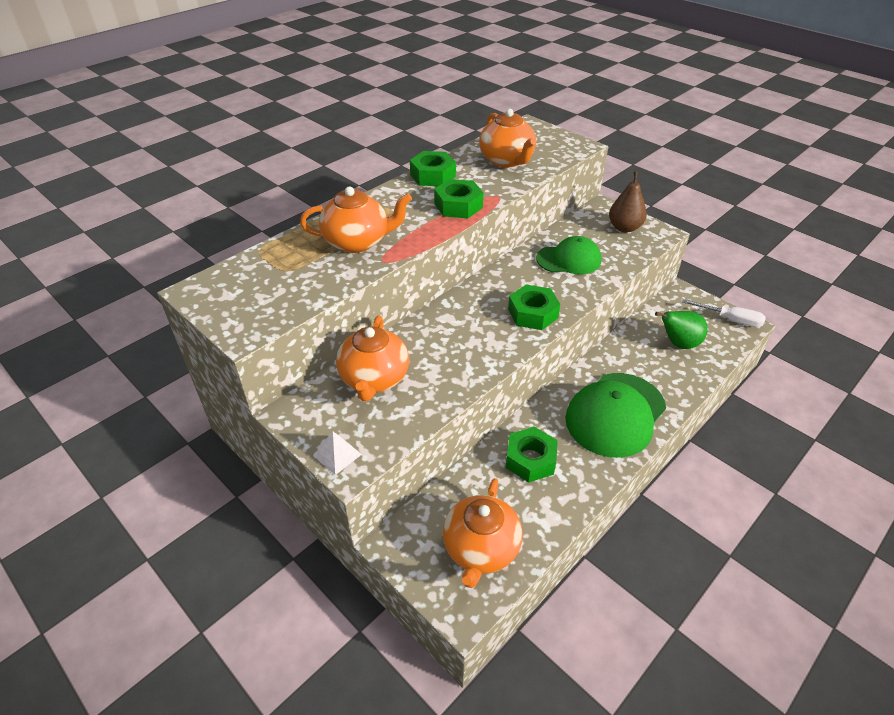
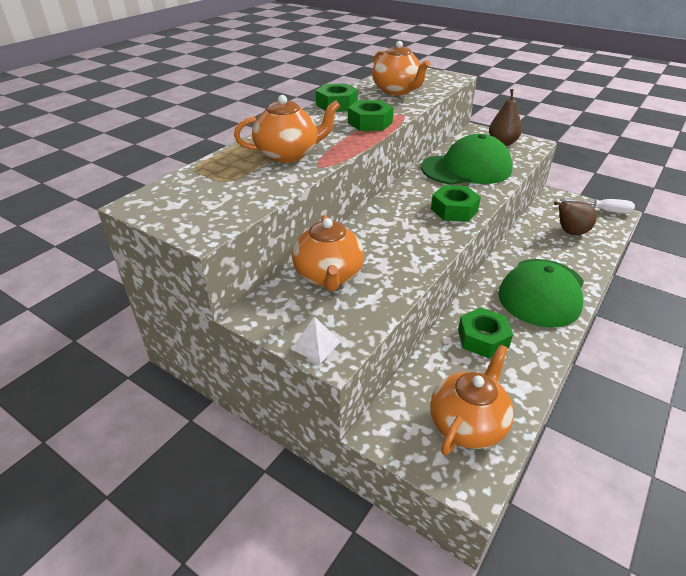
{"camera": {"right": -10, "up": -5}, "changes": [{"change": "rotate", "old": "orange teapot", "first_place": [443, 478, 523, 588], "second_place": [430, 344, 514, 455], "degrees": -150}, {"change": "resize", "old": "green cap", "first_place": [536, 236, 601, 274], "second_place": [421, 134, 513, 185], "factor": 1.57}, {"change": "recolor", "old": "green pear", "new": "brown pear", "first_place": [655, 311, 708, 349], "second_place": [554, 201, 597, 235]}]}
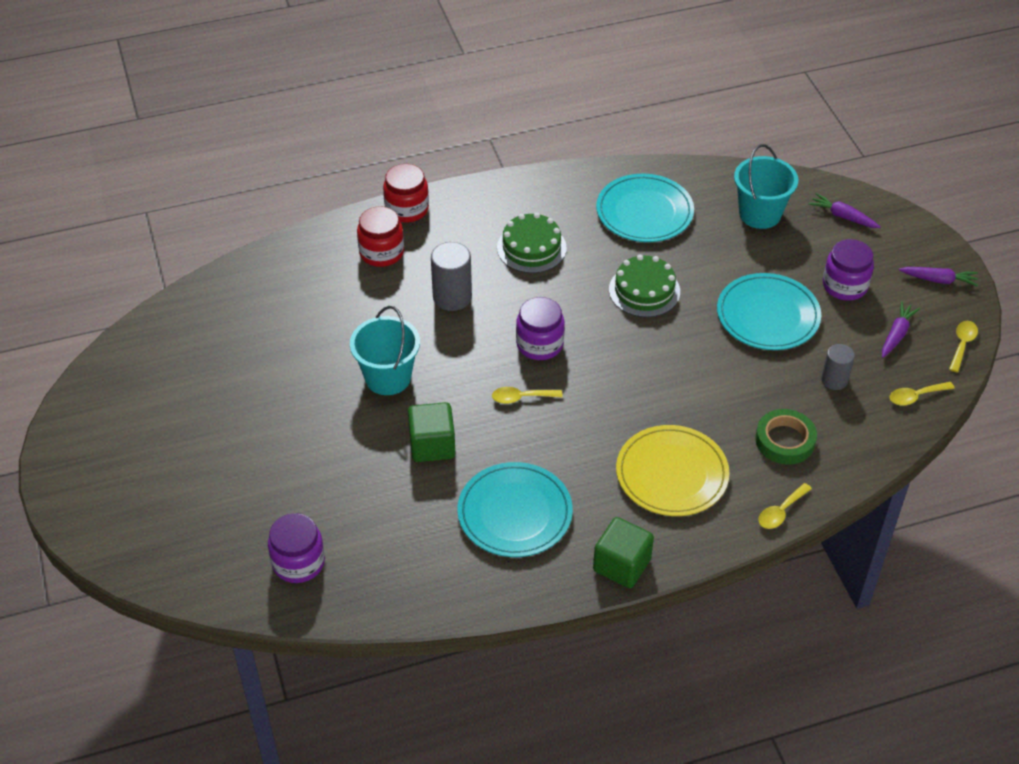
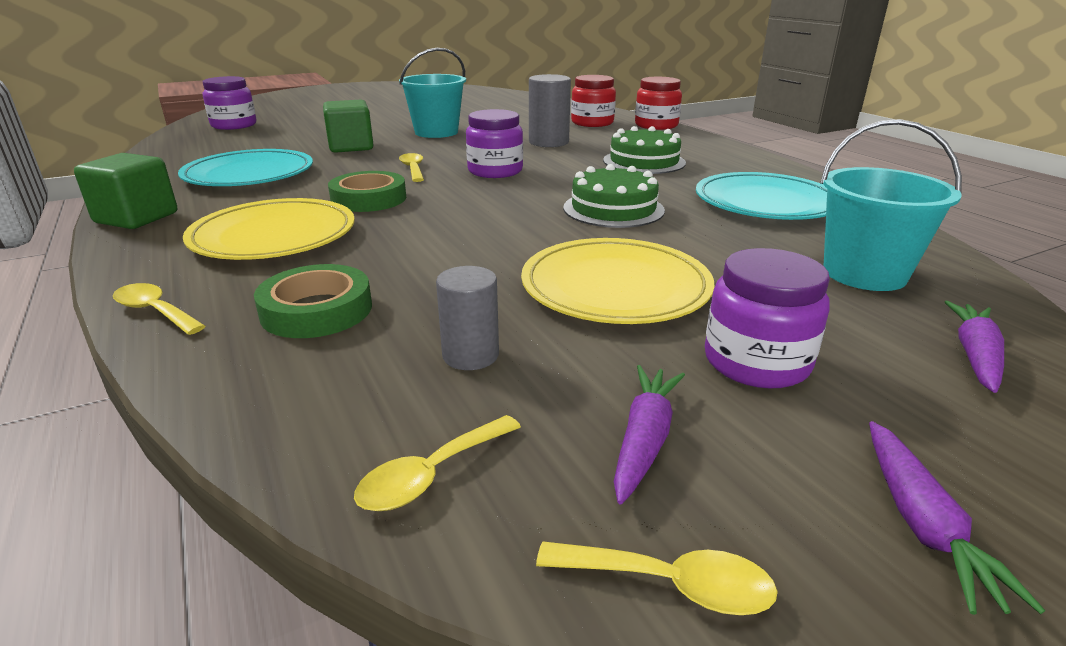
{"camera": {"right": 80, "up": -20}, "changes": [{"change": "recolor", "old": "turquoise plate", "new": "yellow plate", "first_place": [717, 273, 821, 350], "second_place": [521, 238, 715, 324]}, {"change": "rotate", "old": "purple carrot", "first_place": [882, 301, 920, 358], "second_place": [614, 365, 685, 505], "degrees": -90}, {"change": "rotate", "old": "yellow spoon", "first_place": [889, 382, 955, 406], "second_place": [354, 415, 521, 511], "degrees": -105}, {"change": "insert", "new": "green tape", "second_place": [328, 171, 406, 212]}]}
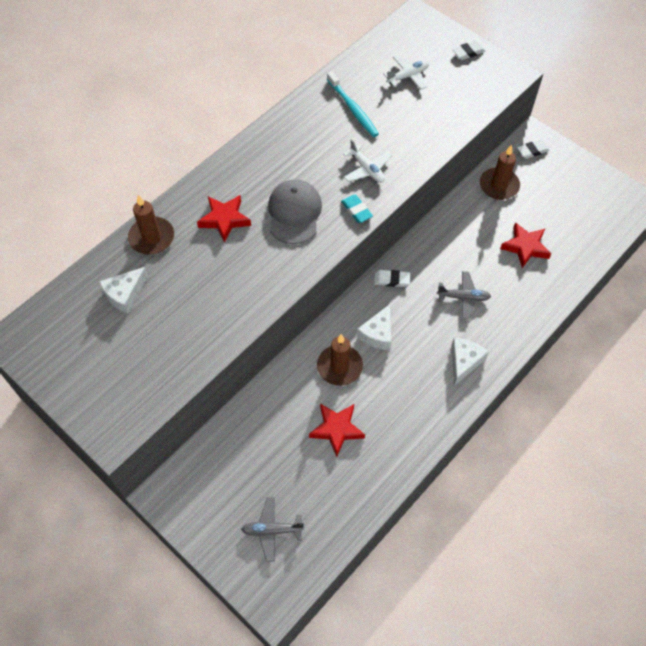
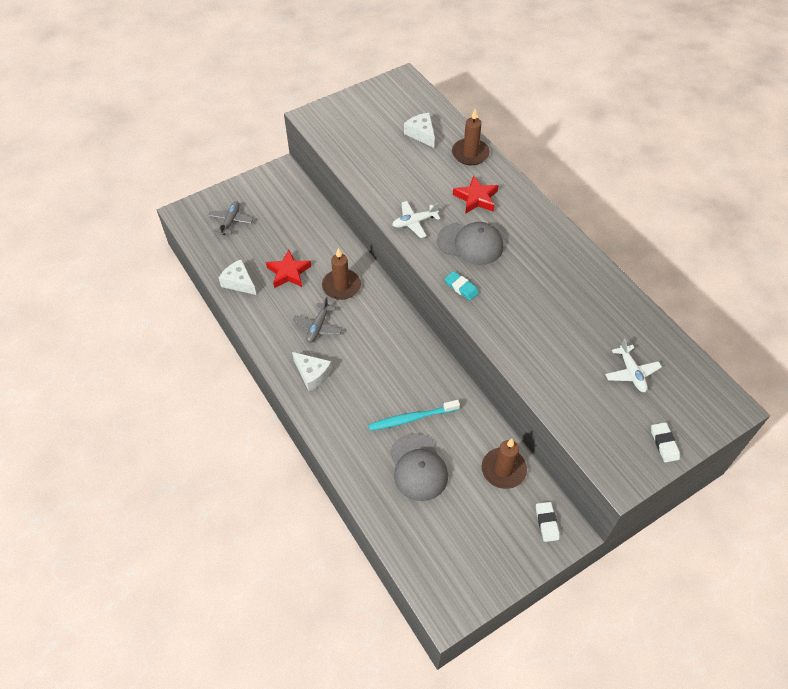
{"camera": {"right": 105, "up": -5}, "changes": [{"change": "move", "old": "turquoise toothbrush", "first_place": [327, 71, 379, 137], "second_place": [368, 400, 460, 431]}, {"change": "rotate", "old": "turquoise eraser", "first_place": [341, 195, 373, 223], "second_place": [445, 271, 479, 301], "degrees": 60}, {"change": "move", "old": "white plane", "first_place": [343, 139, 392, 183], "second_place": [392, 201, 440, 238]}, {"change": "move", "old": "white cheese", "first_place": [357, 304, 391, 350], "second_place": [219, 259, 256, 295]}, {"change": "delete", "old": "white eraser", "first_place": [374, 270, 410, 287]}, {"change": "move", "old": "grey plane", "first_place": [437, 271, 491, 320], "second_place": [293, 297, 342, 343]}, {"change": "replace", "old": "red star", "new": "grey cap", "first_place": [500, 223, 551, 268], "second_place": [390, 433, 448, 501]}]}
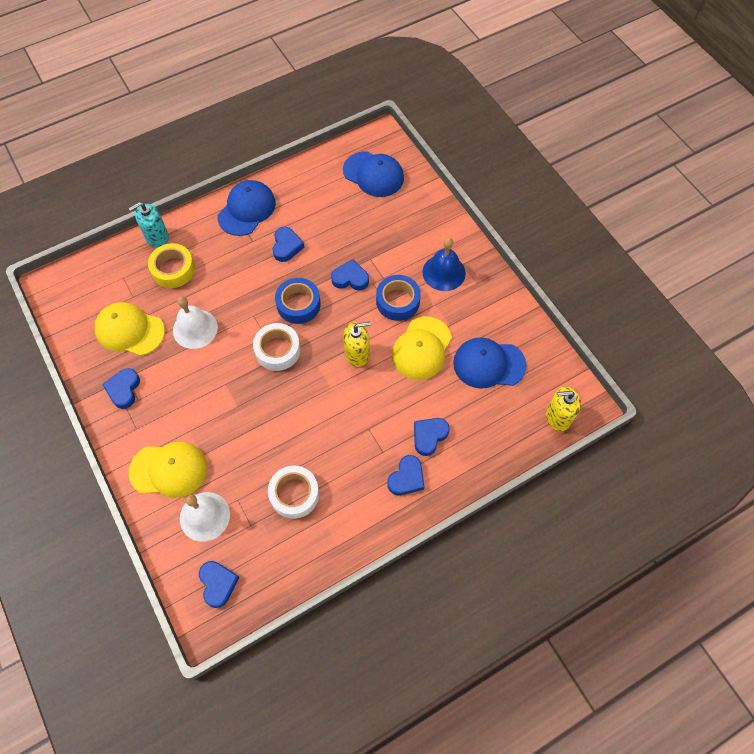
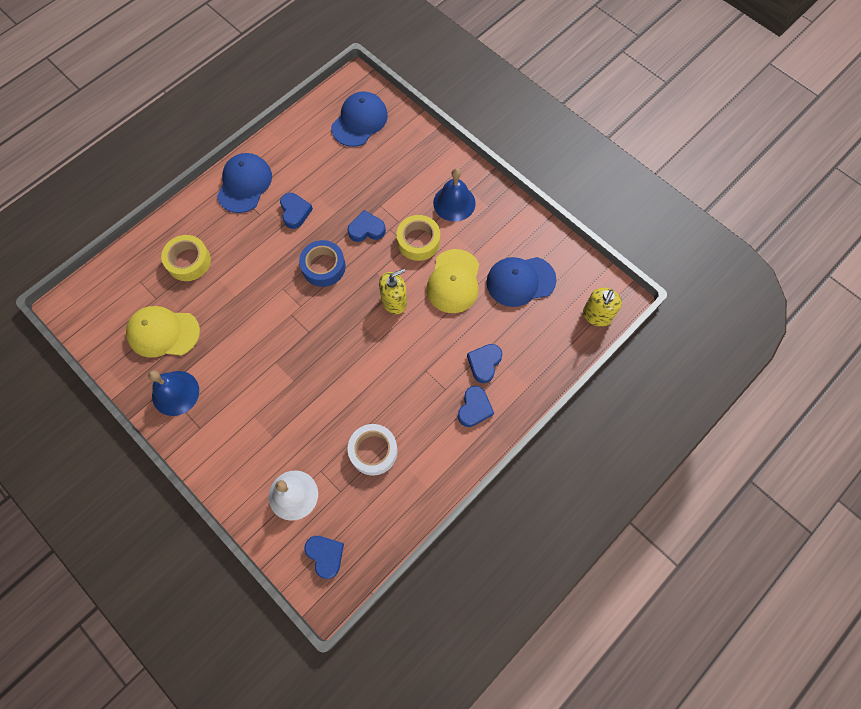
{"camera": {"right": -15, "up": 5}, "changes": [{"change": "replace", "old": "blue heart", "new": "blue bell", "first_place": [102, 368, 140, 409], "second_place": [148, 371, 199, 416]}, {"change": "delete", "old": "turquoise soap dispenser", "first_place": [128, 202, 169, 248]}, {"change": "delete", "old": "yellow cap", "first_place": [129, 441, 207, 498]}, {"change": "delete", "old": "white bell", "first_place": [173, 297, 218, 349]}, {"change": "delete", "old": "white tape", "first_place": [253, 323, 301, 371]}, {"change": "rotate", "old": "blue cap", "first_place": [343, 151, 404, 197], "second_place": [331, 91, 388, 147], "degrees": -75}, {"change": "recolor", "old": "blue tape", "new": "yellow tape", "first_place": [376, 275, 421, 321], "second_place": [397, 215, 440, 261]}, {"change": "rotate", "old": "yellow soap dispenser", "first_place": [546, 386, 581, 431], "second_place": [583, 288, 622, 327], "degrees": -45}]}
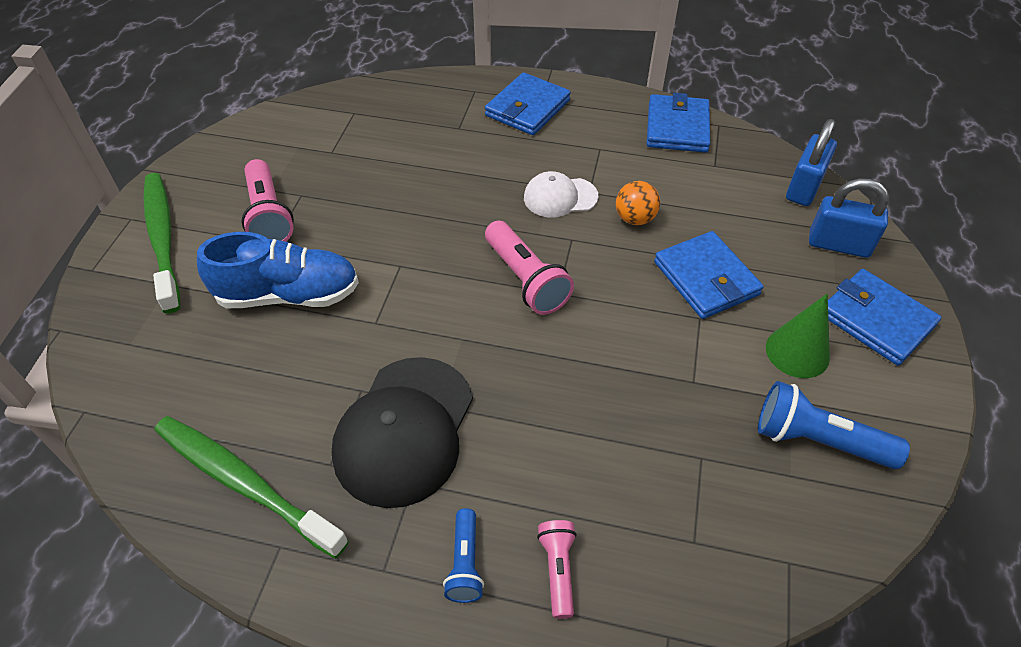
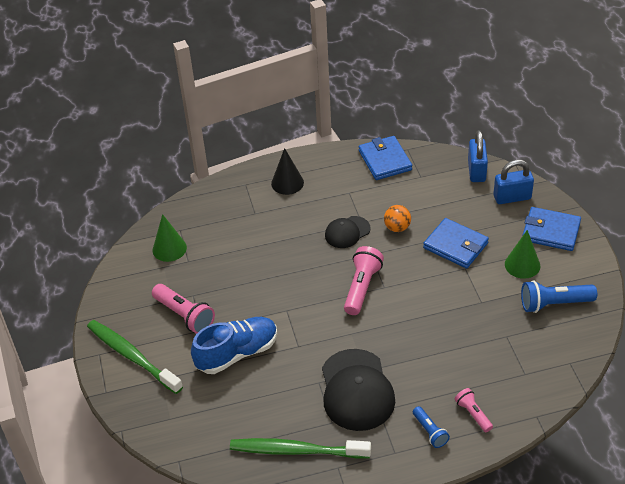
{"camera": {"right": -25, "up": -5}, "changes": [{"change": "replace", "old": "blue wallet", "new": "black cone", "first_place": [485, 72, 571, 135], "second_place": [271, 148, 304, 195]}, {"change": "rotate", "old": "pink flashlight", "first_place": [485, 221, 574, 315], "second_place": [344, 246, 384, 315], "degrees": -105}, {"change": "recolor", "old": "white cap", "new": "black cap", "first_place": [524, 171, 598, 217], "second_place": [325, 216, 370, 248]}, {"change": "insert", "new": "green cone", "second_place": [153, 214, 187, 262]}]}
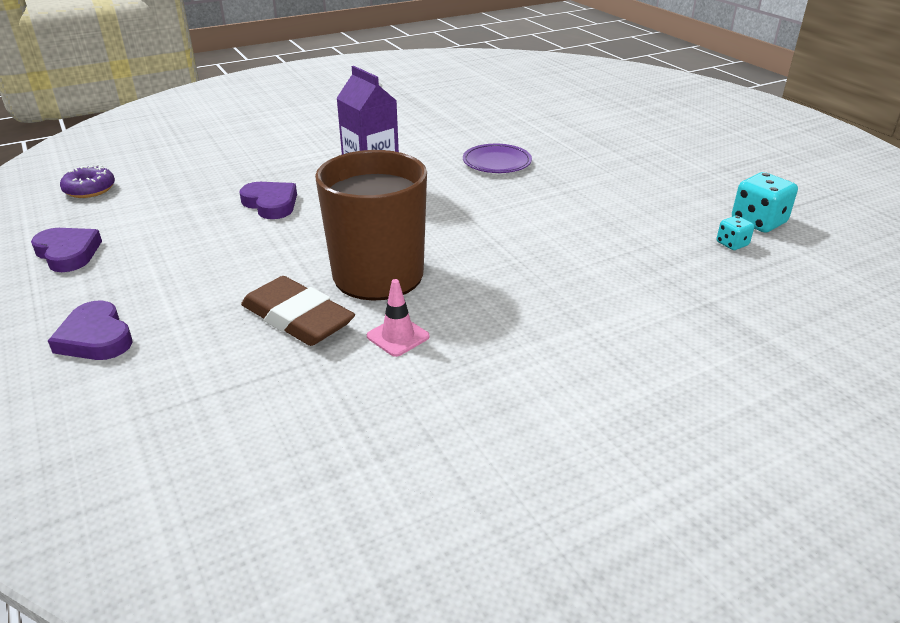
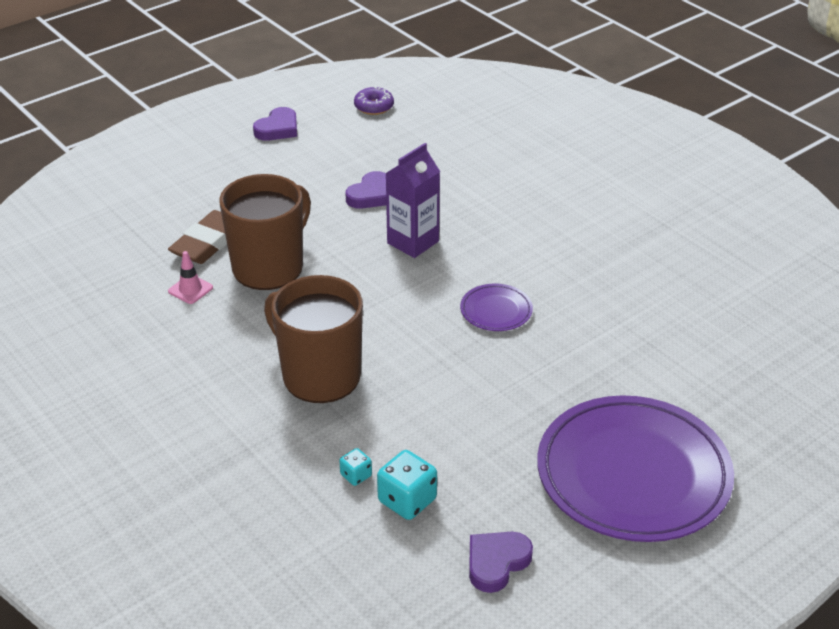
{"camera": {"right": 80, "up": 5}, "changes": [{"change": "move", "old": "purple heart", "first_place": [48, 300, 133, 360], "second_place": [469, 532, 533, 593]}, {"change": "insert", "new": "brown mug", "second_place": [264, 275, 363, 403]}, {"change": "insert", "new": "purple plate", "second_place": [537, 395, 734, 542]}]}
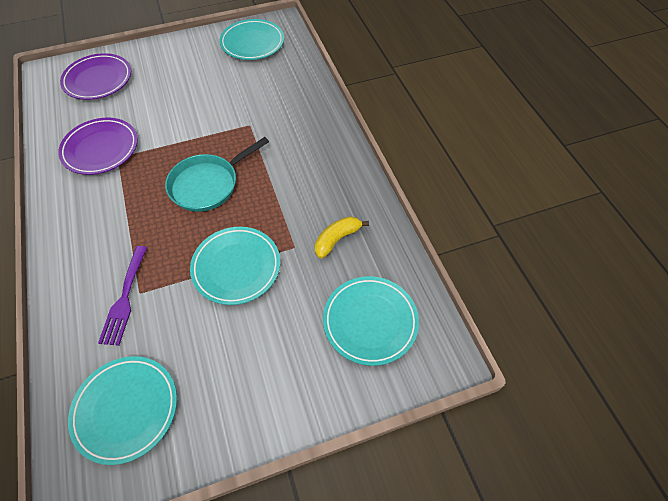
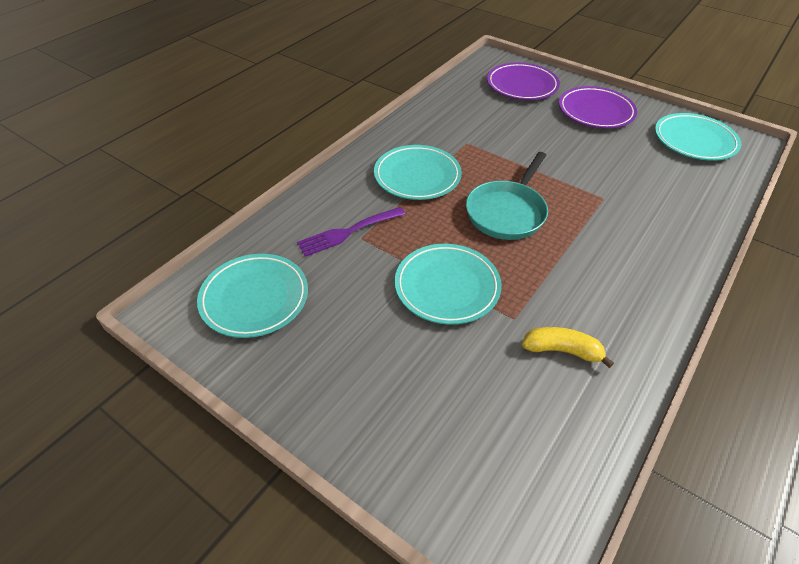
{"camera": {"right": 55, "up": -10}, "changes": [{"change": "move", "old": "purple plate", "first_place": [58, 118, 138, 175], "second_place": [559, 86, 637, 128]}, {"change": "rotate", "old": "turquoise pan", "first_place": [165, 137, 269, 212], "second_place": [466, 152, 548, 240], "degrees": -75}, {"change": "move", "old": "turquoise plate", "first_place": [323, 276, 419, 366], "second_place": [374, 145, 462, 200]}]}
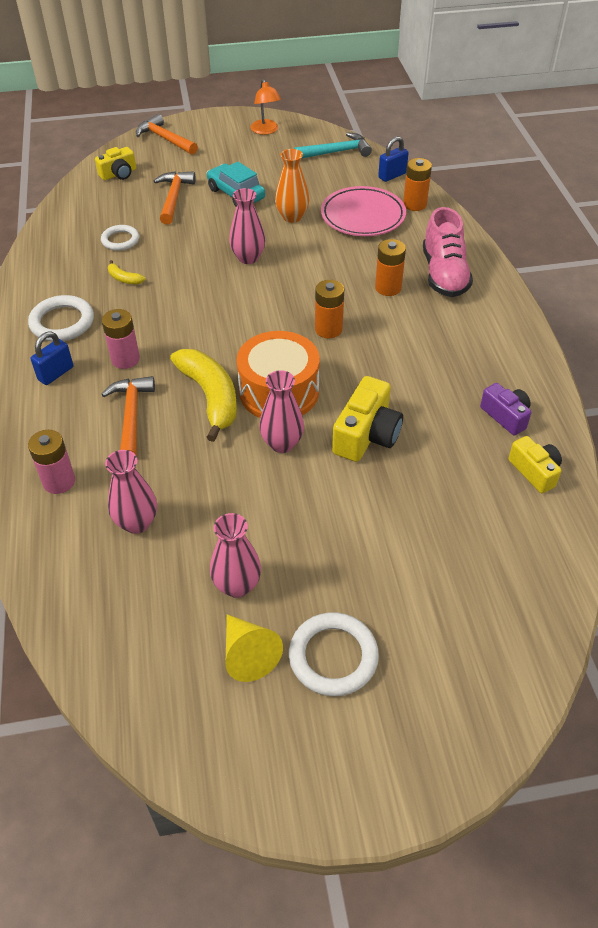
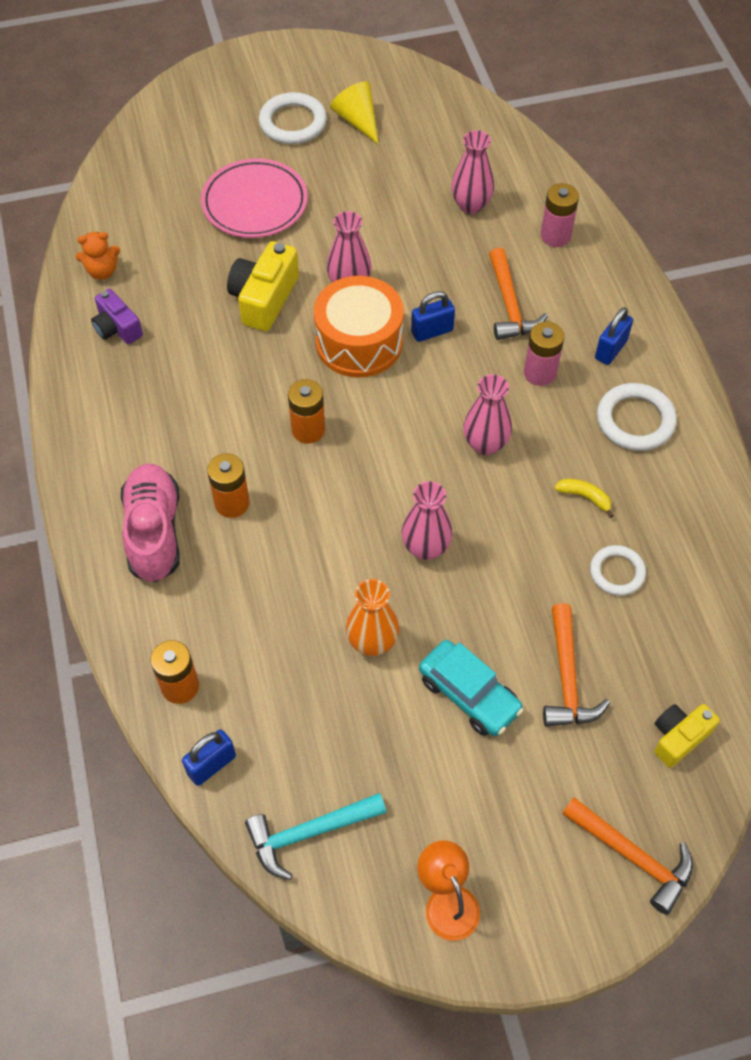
{"camera": {"right": 175, "up": 10}, "changes": [{"change": "replace", "old": "yellow banana", "new": "blue padlock", "first_place": [170, 349, 237, 442], "second_place": [411, 291, 455, 342]}, {"change": "move", "old": "pink vase", "first_place": [210, 513, 261, 598], "second_place": [463, 374, 512, 455]}, {"change": "move", "old": "pink plate", "first_place": [321, 186, 406, 236], "second_place": [201, 158, 308, 238]}, {"change": "replace", "old": "yellow camera", "new": "orange teddy bear", "first_place": [509, 436, 562, 493], "second_place": [76, 232, 120, 280]}]}
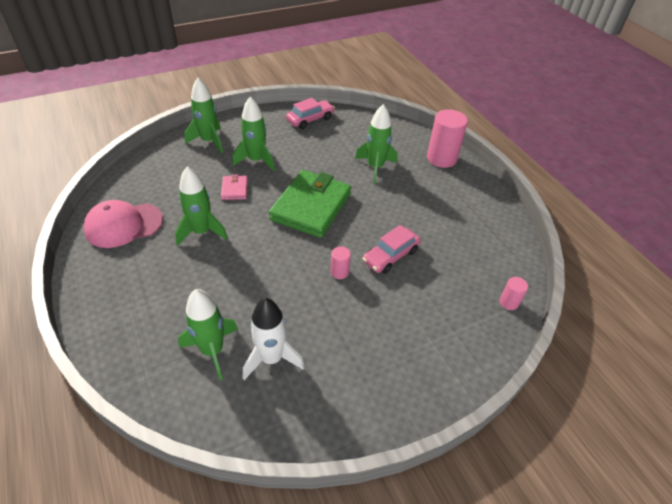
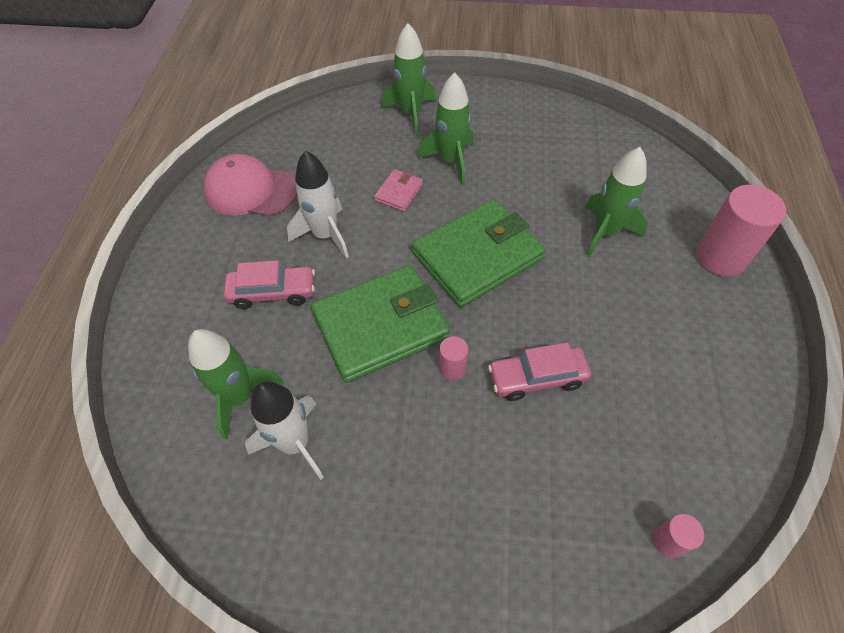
{"camera": {"right": 35, "up": 10}, "changes": [{"change": "recolor", "old": "green rocket", "new": "white rocket", "first_place": [175, 166, 228, 246], "second_place": [287, 150, 349, 259]}, {"change": "move", "old": "pink car", "first_place": [286, 98, 335, 129], "second_place": [223, 260, 315, 309]}, {"change": "insert", "new": "green wallet", "second_place": [311, 265, 450, 383]}]}
